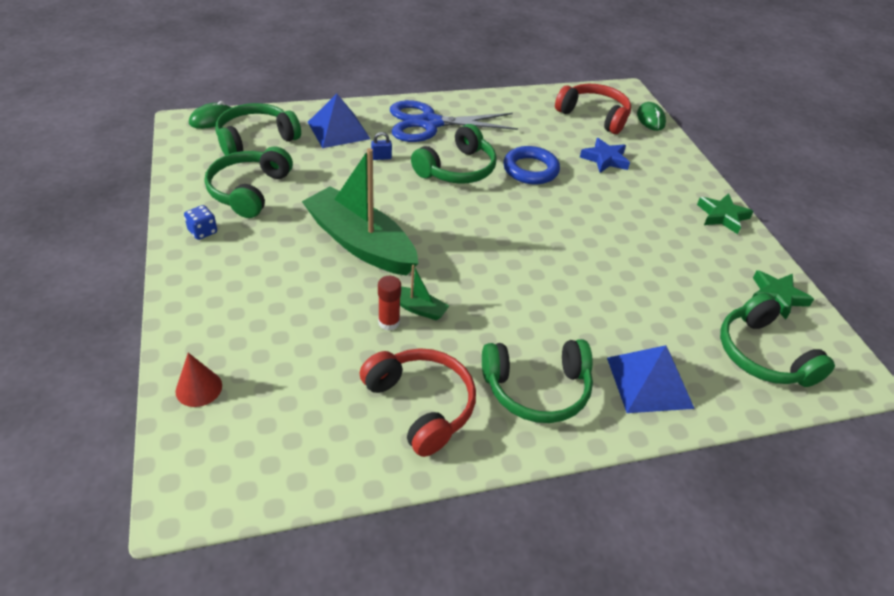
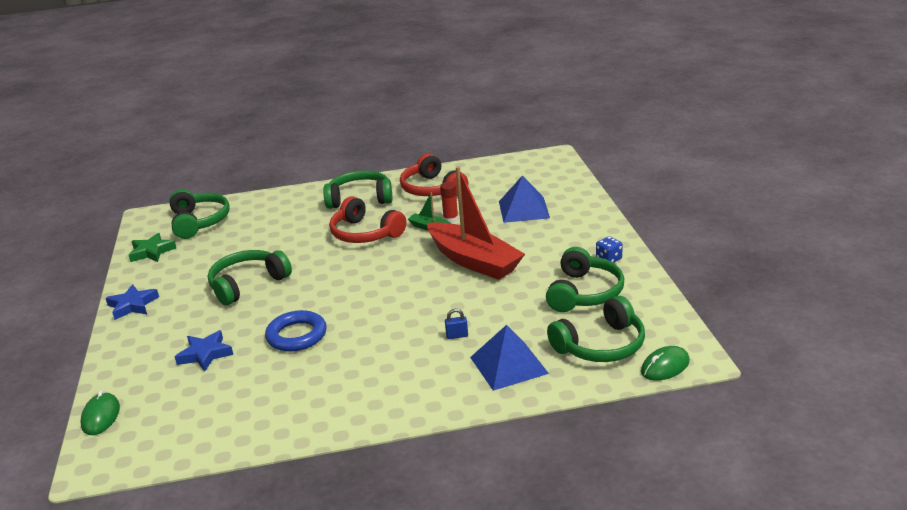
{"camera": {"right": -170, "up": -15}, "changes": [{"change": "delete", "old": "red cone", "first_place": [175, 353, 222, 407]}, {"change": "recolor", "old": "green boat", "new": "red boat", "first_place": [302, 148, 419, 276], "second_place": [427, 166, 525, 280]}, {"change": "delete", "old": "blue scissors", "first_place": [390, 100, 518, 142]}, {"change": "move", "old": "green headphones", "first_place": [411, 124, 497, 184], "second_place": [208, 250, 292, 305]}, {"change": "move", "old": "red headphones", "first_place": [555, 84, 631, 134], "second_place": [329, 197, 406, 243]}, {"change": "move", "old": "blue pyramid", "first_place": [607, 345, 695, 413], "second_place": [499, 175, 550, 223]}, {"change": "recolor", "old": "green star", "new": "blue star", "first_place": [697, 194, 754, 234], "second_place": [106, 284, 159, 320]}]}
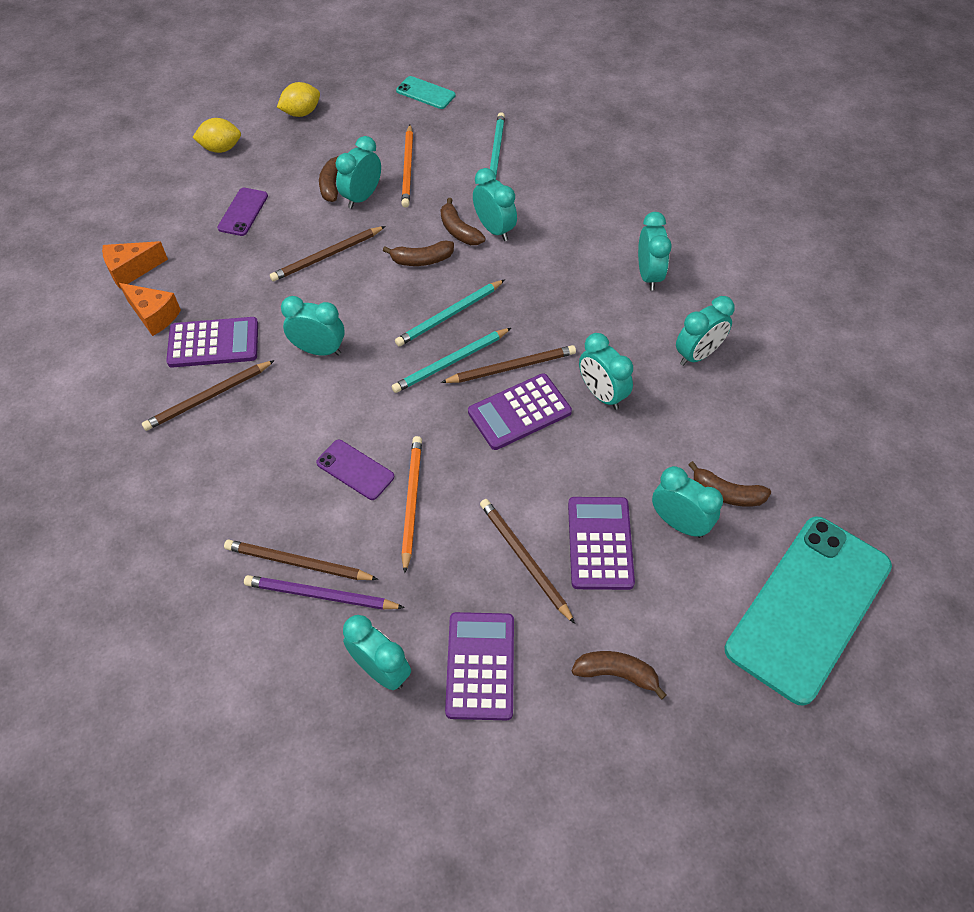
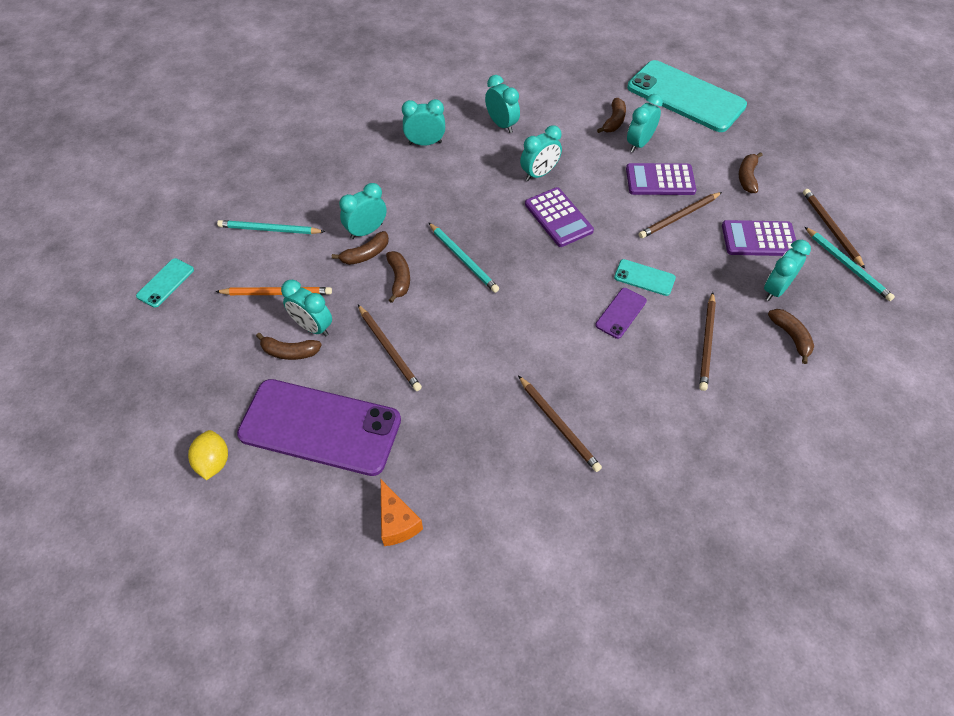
{"camera": {"right": -90, "up": 0}, "changes": [{"change": "delete", "old": "orange cheese", "first_place": [119, 283, 181, 336]}, {"change": "delete", "old": "purple calculator", "first_place": [166, 317, 258, 368]}, {"change": "resize", "old": "purple phone", "first_place": [217, 188, 268, 236], "second_place": [237, 379, 401, 476], "factor": 2.33}, {"change": "delete", "old": "purple pencil", "first_place": [244, 575, 405, 610]}, {"change": "delete", "old": "yellow lemon", "first_place": [277, 82, 320, 117]}, {"change": "delete", "old": "turquoise clock", "first_place": [281, 296, 345, 356]}, {"change": "move", "old": "turquoise pencil", "first_place": [392, 328, 511, 393], "second_place": [805, 227, 895, 301]}, {"change": "replace", "old": "orange pencil", "new": "turquoise phone", "first_place": [401, 436, 422, 573], "second_place": [614, 259, 676, 296]}, {"change": "move", "old": "brown pencil", "first_place": [441, 345, 576, 383], "second_place": [803, 189, 865, 269]}, {"change": "insert", "new": "brown banana", "second_place": [768, 309, 814, 364]}]}
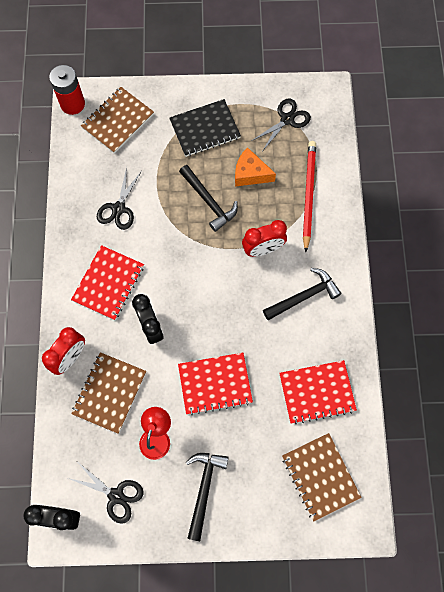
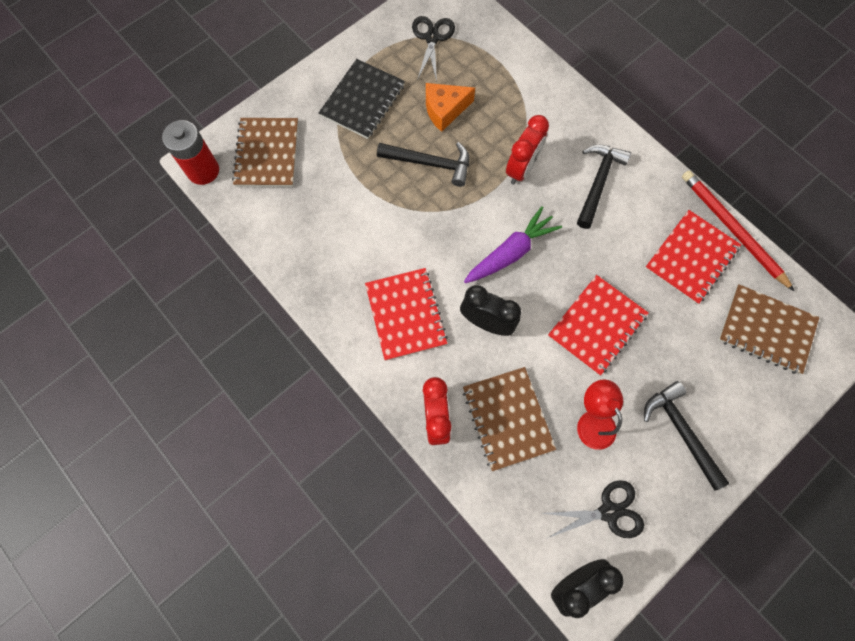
{"camera": {"right": -40, "up": 0}, "changes": [{"change": "delete", "old": "black scissors", "first_place": [97, 167, 142, 230]}, {"change": "move", "old": "red pencil", "first_place": [303, 141, 316, 252], "second_place": [682, 170, 794, 291]}, {"change": "insert", "new": "purple carrot", "second_place": [464, 206, 562, 283]}]}
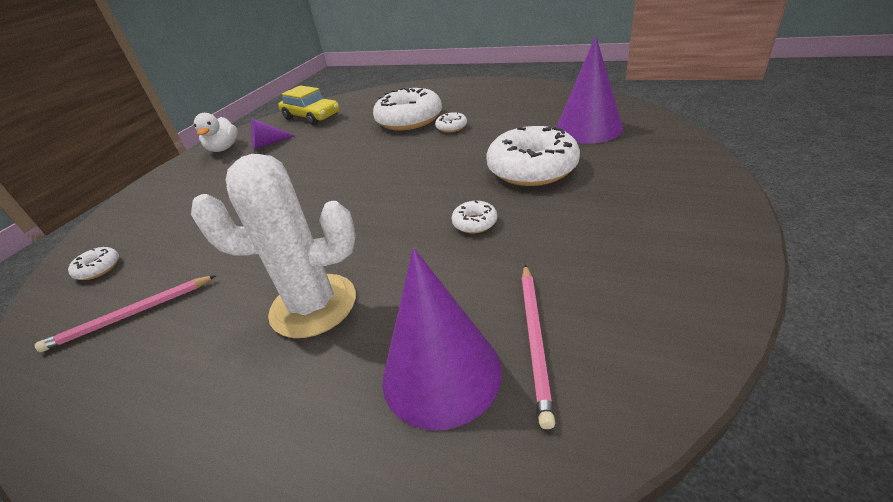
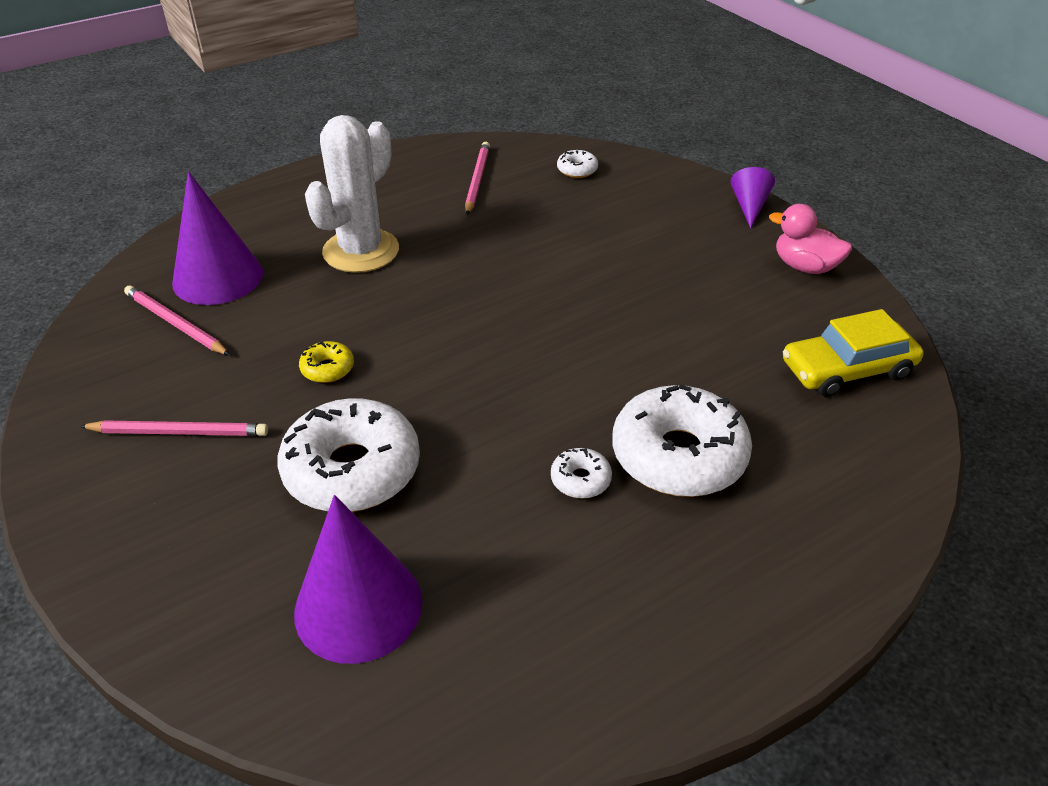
{"camera": {"right": 120, "up": 5}, "changes": [{"change": "recolor", "old": "white duck", "new": "pink duck", "first_place": [194, 113, 238, 152], "second_place": [769, 204, 852, 274]}, {"change": "move", "old": "purple cone", "first_place": [251, 118, 295, 150], "second_place": [731, 167, 775, 229]}, {"change": "recolor", "old": "white donut", "new": "yellow donut", "first_place": [452, 201, 497, 233], "second_place": [299, 341, 354, 383]}, {"change": "insert", "new": "pink pencil", "second_place": [79, 420, 268, 436]}]}
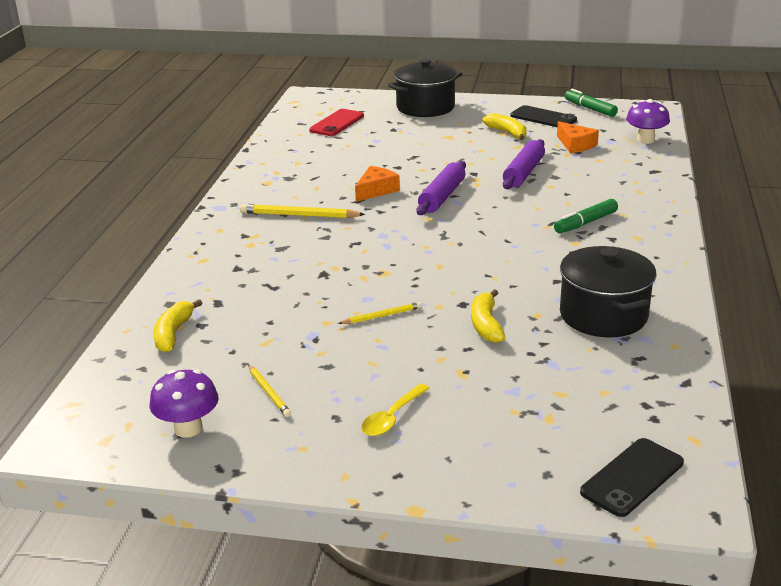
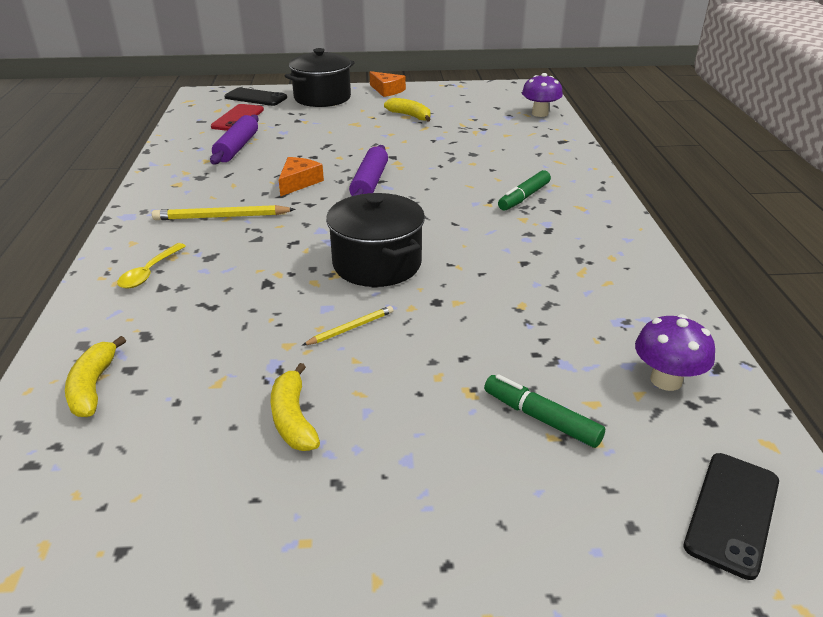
{"camera": {"right": -15, "up": 5}, "changes": [{"change": "move", "old": "purple mushroom", "first_place": [150, 369, 219, 438], "second_place": [635, 314, 715, 391]}, {"change": "delete", "old": "yellow pencil", "first_place": [248, 364, 291, 417]}, {"change": "move", "old": "yellow spoon", "first_place": [361, 384, 430, 436], "second_place": [117, 243, 186, 289]}, {"change": "move", "old": "yellow banana", "first_place": [471, 289, 505, 343], "second_place": [271, 363, 320, 451]}, {"change": "move", "old": "purple rolling pin", "first_place": [503, 139, 545, 189], "second_place": [210, 115, 259, 165]}, {"change": "move", "old": "black phone", "first_place": [510, 105, 577, 127], "second_place": [224, 88, 287, 106]}, {"change": "move", "old": "orange cheese", "first_place": [557, 121, 599, 153], "second_place": [369, 71, 406, 97]}, {"change": "move", "old": "black pot", "first_place": [560, 246, 657, 337], "second_place": [326, 193, 425, 287]}, {"change": "move", "old": "green marker", "first_place": [565, 89, 618, 117], "second_place": [484, 374, 605, 448]}]}
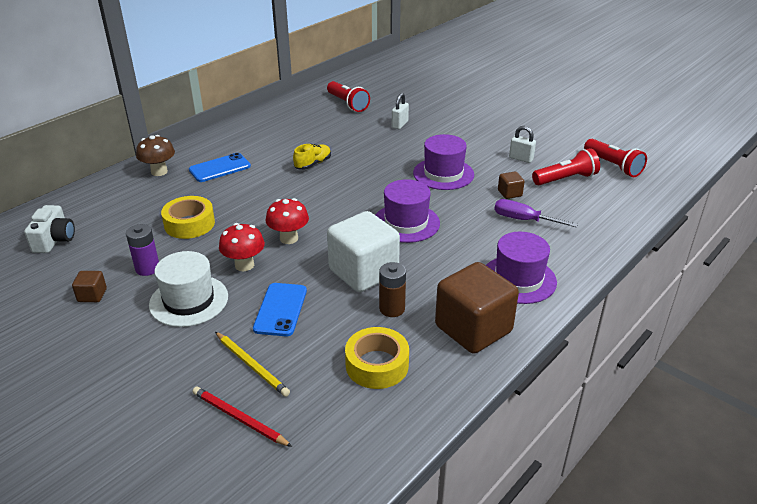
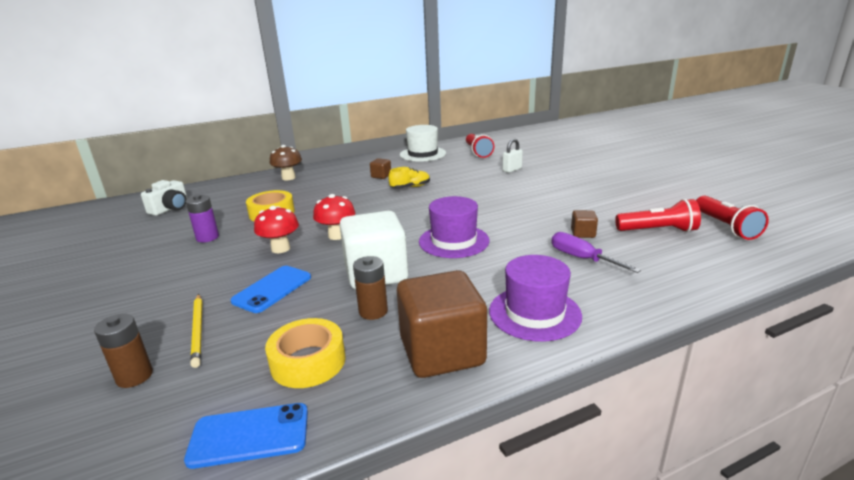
{"camera": {"right": 25, "up": -10}, "changes": [{"change": "move", "old": "brown cube", "first_place": [72, 271, 107, 302], "second_place": [370, 158, 391, 179]}, {"change": "move", "old": "white hat", "first_place": [149, 251, 228, 327], "second_place": [400, 125, 446, 162]}, {"change": "move", "old": "blue phone", "first_place": [189, 153, 251, 182], "second_place": [184, 403, 308, 469]}, {"change": "replace", "old": "red pencil", "new": "brown battery", "first_place": [193, 387, 292, 447], "second_place": [94, 314, 153, 388]}, {"change": "delete", "old": "purple hat", "first_place": [413, 134, 474, 190]}, {"change": "delete", "old": "white padlock", "first_place": [509, 126, 536, 163]}]}
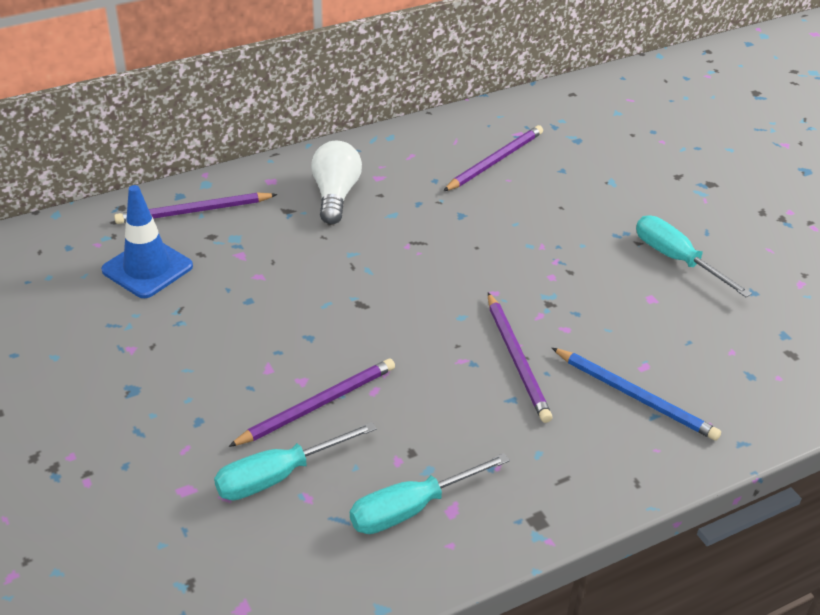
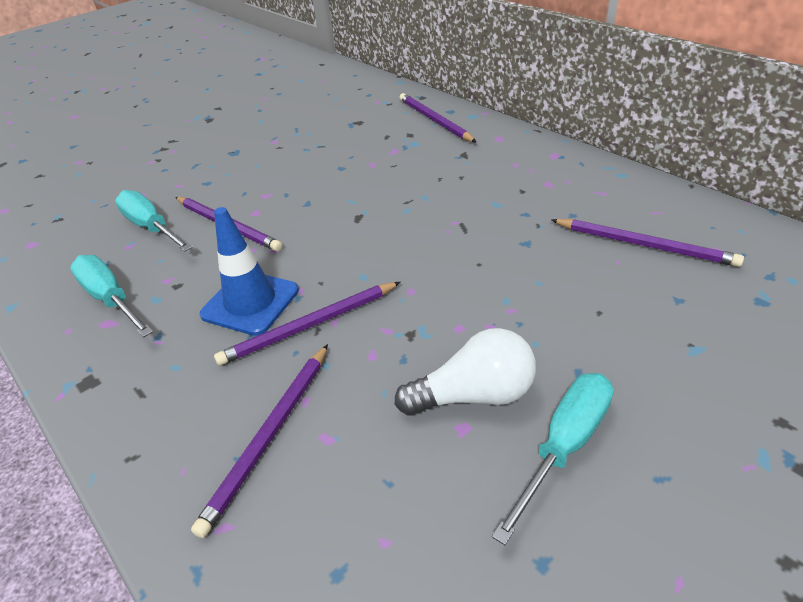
{"camera": {"right": 80, "up": 0}, "changes": [{"change": "move", "old": "blue traffic cone", "first_place": [101, 185, 193, 298], "second_place": [199, 207, 299, 336]}, {"change": "move", "old": "white light bulb", "first_place": [311, 141, 362, 224], "second_place": [395, 328, 536, 416]}, {"change": "recolor", "old": "blue pencil", "new": "purple pencil", "first_place": [552, 348, 721, 441], "second_place": [191, 344, 328, 538]}]}
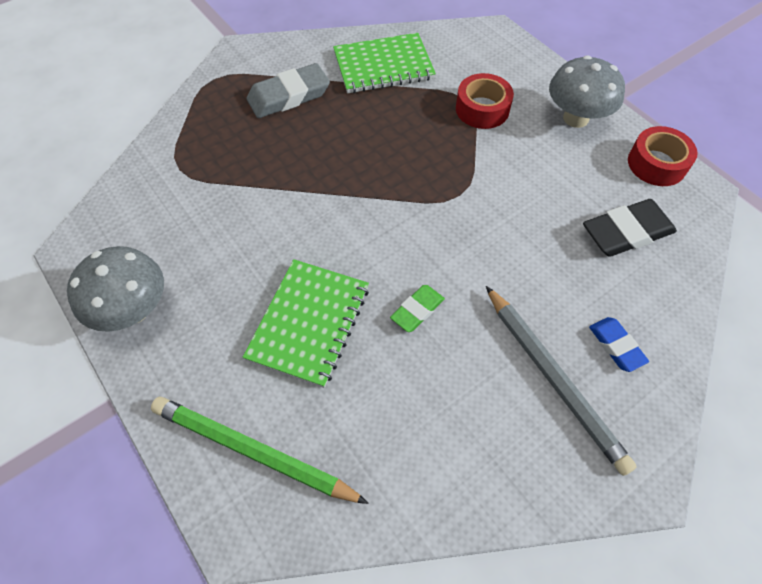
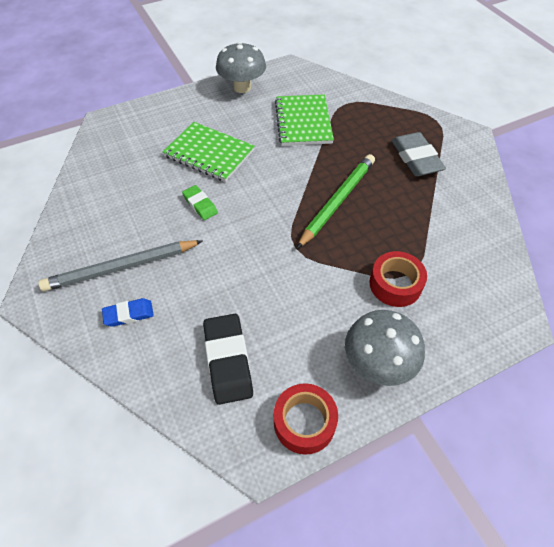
{"camera": {"right": 100, "up": -5}, "changes": [{"change": "move", "old": "green pencil", "first_place": [151, 397, 369, 504], "second_place": [297, 154, 375, 249]}, {"change": "move", "old": "green notebook", "first_place": [333, 33, 436, 93], "second_place": [275, 94, 334, 146]}]}
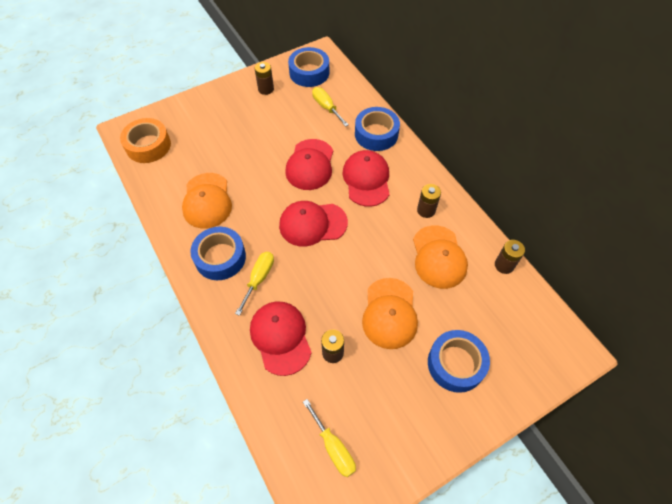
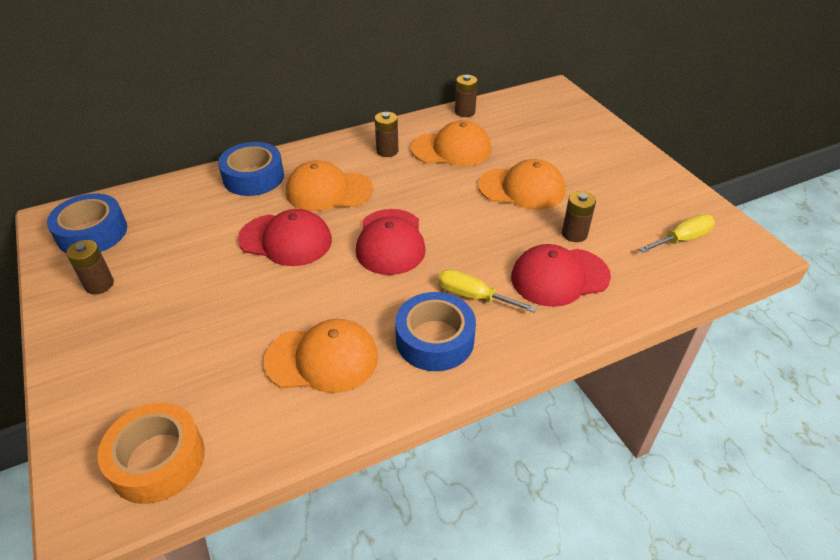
{"camera": {"right": -85, "up": -15}, "changes": [{"change": "delete", "old": "yellow screwdriver", "first_place": [312, 87, 349, 127]}, {"change": "recolor", "old": "red cap", "new": "orange cap", "first_place": [343, 150, 390, 207], "second_place": [286, 160, 373, 211]}, {"change": "delete", "old": "blue tape", "first_place": [428, 330, 490, 393]}]}
